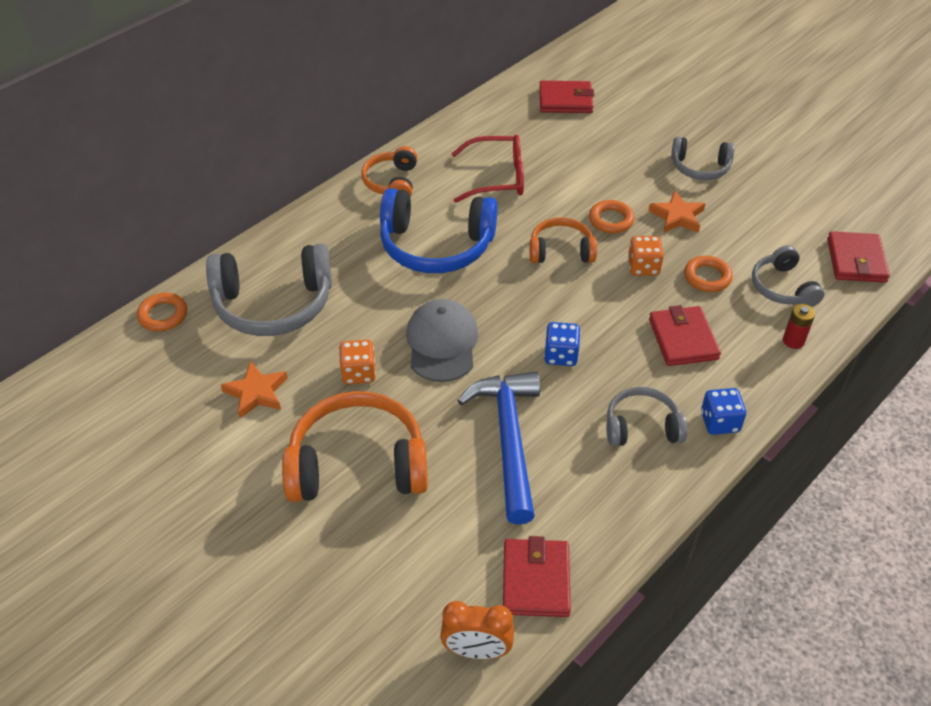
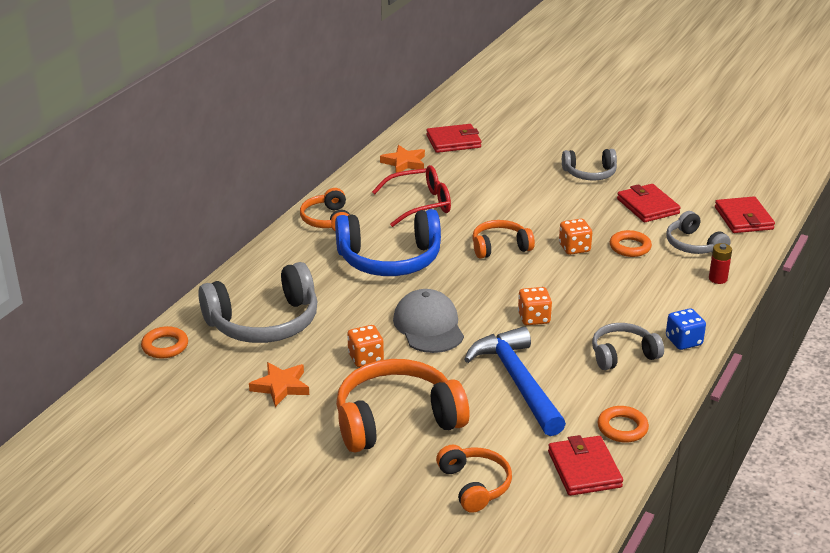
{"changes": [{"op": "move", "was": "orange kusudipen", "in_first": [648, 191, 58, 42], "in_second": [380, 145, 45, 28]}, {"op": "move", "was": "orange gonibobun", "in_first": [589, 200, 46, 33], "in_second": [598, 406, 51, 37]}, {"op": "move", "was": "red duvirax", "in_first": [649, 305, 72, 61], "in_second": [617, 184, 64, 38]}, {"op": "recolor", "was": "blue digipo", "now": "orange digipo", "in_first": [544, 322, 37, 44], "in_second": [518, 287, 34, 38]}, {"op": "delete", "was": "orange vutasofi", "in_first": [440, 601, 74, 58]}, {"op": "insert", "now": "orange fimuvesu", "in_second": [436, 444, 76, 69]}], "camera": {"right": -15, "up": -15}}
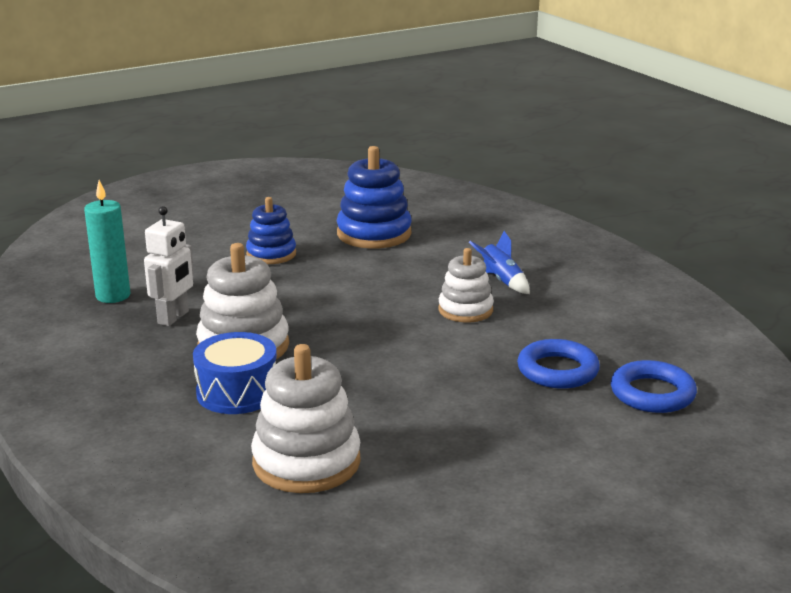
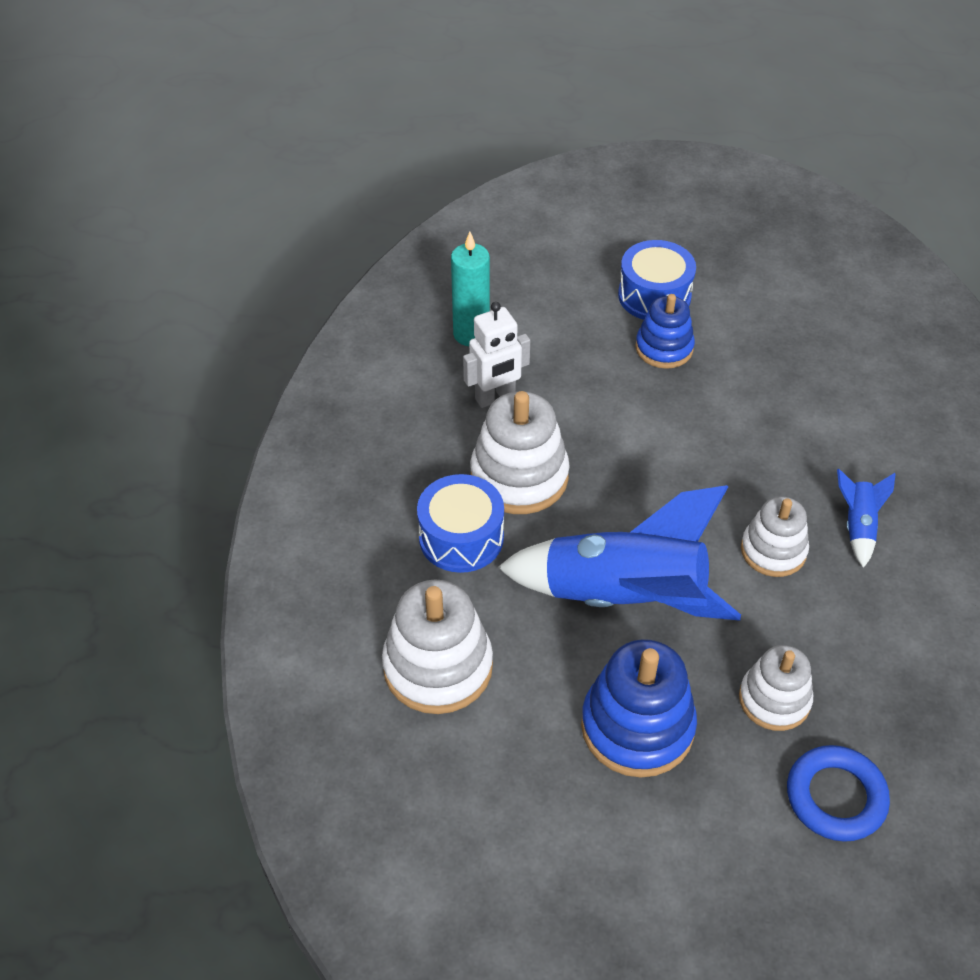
{"changes": [{"op": "move", "was": "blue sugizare", "in_first": [337, 146, 75, 103], "in_second": [581, 639, 116, 138]}, {"op": "replace", "was": "blue gonibobun", "now": "white sugizare", "in_first": [517, 339, 83, 50], "in_second": [739, 645, 74, 86]}, {"op": "insert", "now": "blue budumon", "in_second": [618, 240, 78, 80]}, {"op": "insert", "now": "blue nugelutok", "in_second": [497, 485, 244, 136]}], "camera": {"right": 40, "up": 25}}
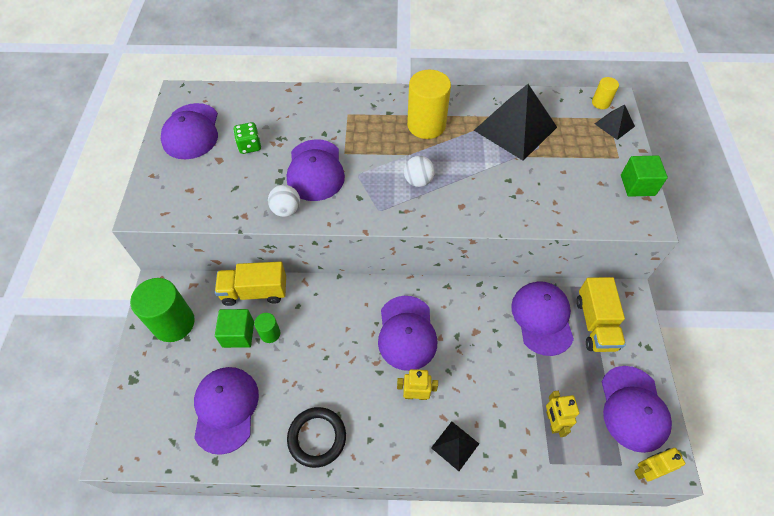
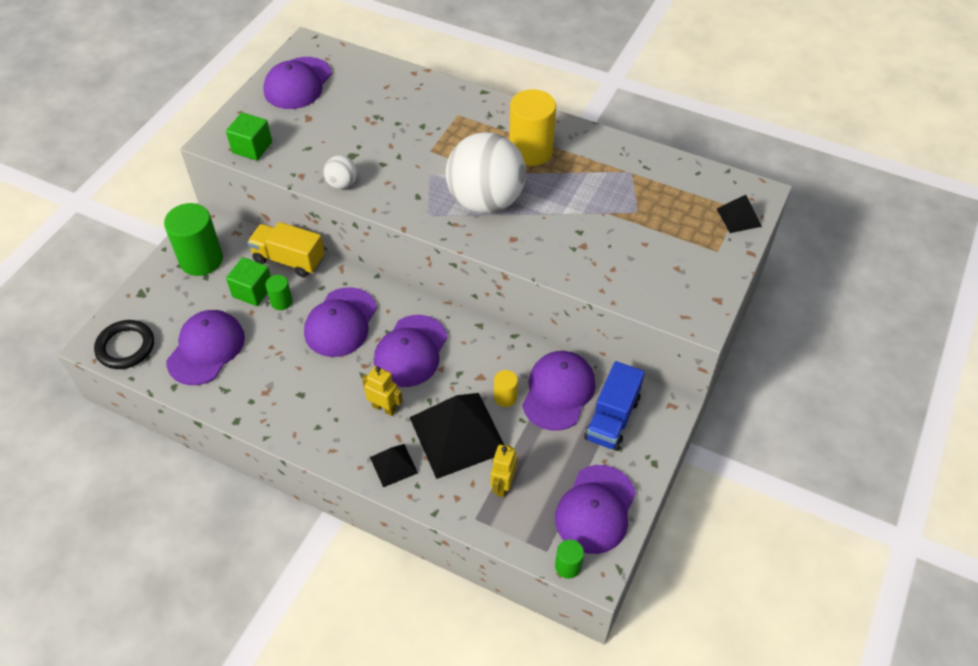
{"changes": [{"op": "move", "was": "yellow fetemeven", "in_first": [592, 77, 27, 32], "in_second": [494, 370, 24, 37]}, {"op": "move", "was": "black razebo", "in_first": [474, 84, 83, 77], "in_second": [409, 393, 96, 86]}, {"op": "delete", "was": "green digipo", "in_first": [233, 122, 28, 32]}, {"op": "move", "was": "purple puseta", "in_first": [287, 139, 58, 62], "in_second": [304, 287, 73, 70]}, {"op": "move", "was": "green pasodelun", "in_first": [621, 155, 47, 42], "in_second": [226, 112, 46, 49]}, {"op": "resize", "was": "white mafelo", "in_first": [404, 156, 31, 31], "in_second": [446, 132, 80, 81], "ratio": 2.33}, {"op": "recolor", "was": "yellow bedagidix", "now": "blue bedagidix", "in_first": [576, 277, 50, 75], "in_second": [584, 361, 61, 90]}, {"op": "move", "was": "black gonibobun", "in_first": [287, 407, 59, 61], "in_second": [94, 320, 60, 49]}, {"op": "replace", "was": "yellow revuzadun", "now": "green fetemeven", "in_first": [634, 448, 52, 33], "in_second": [555, 539, 29, 40]}], "camera": {"right": 25, "up": -5}}
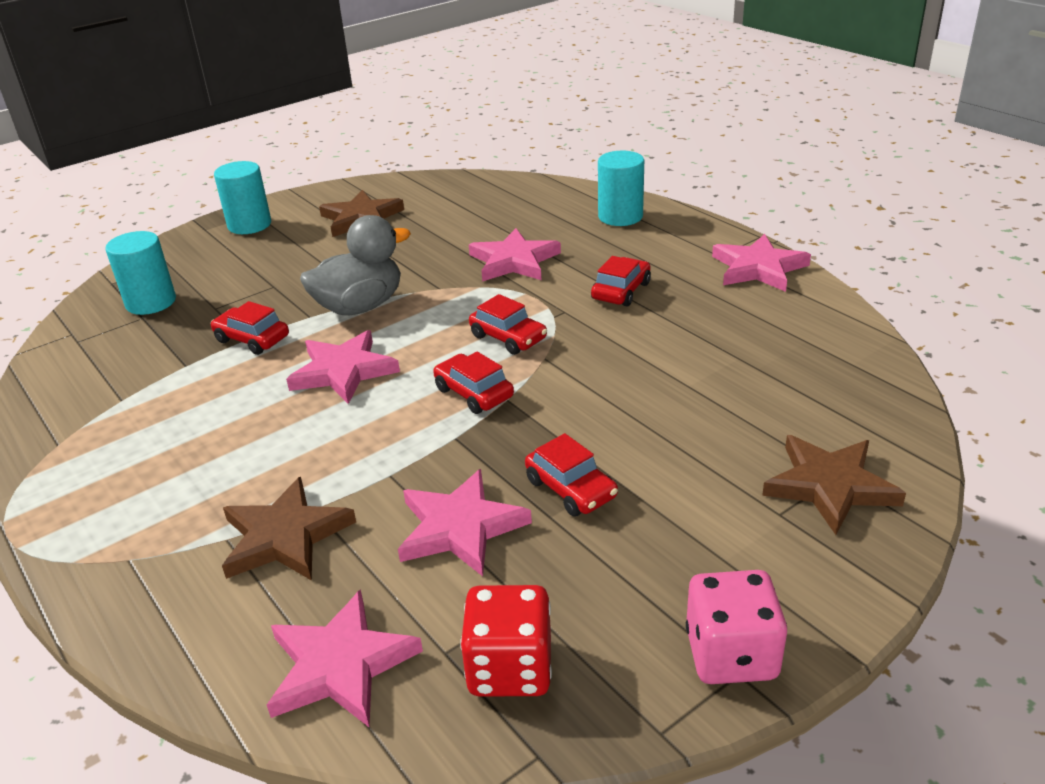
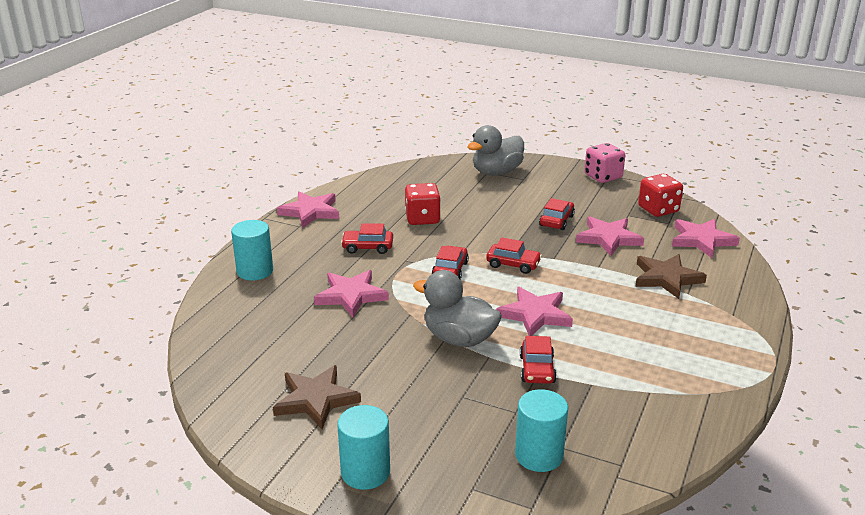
{"changes": [{"op": "rotate", "was": "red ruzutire", "in_first": [433, 351, 81, 63], "in_second": [486, 237, 56, 37], "clockwise": -90}, {"op": "replace", "was": "brown kusudipen", "now": "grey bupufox", "in_first": [762, 435, 144, 100], "in_second": [467, 125, 57, 51]}, {"op": "insert", "now": "red digipo", "in_second": [405, 183, 36, 42]}], "camera": {"right": -120, "up": -5}}
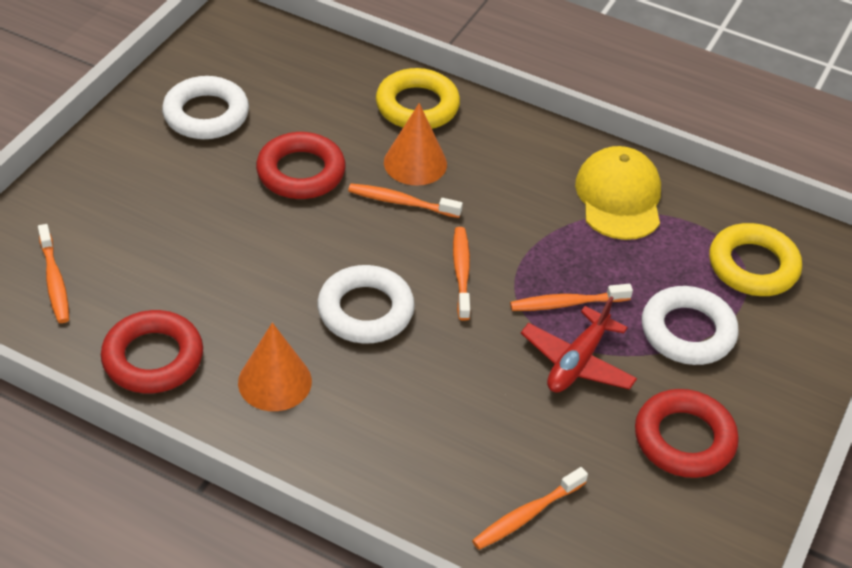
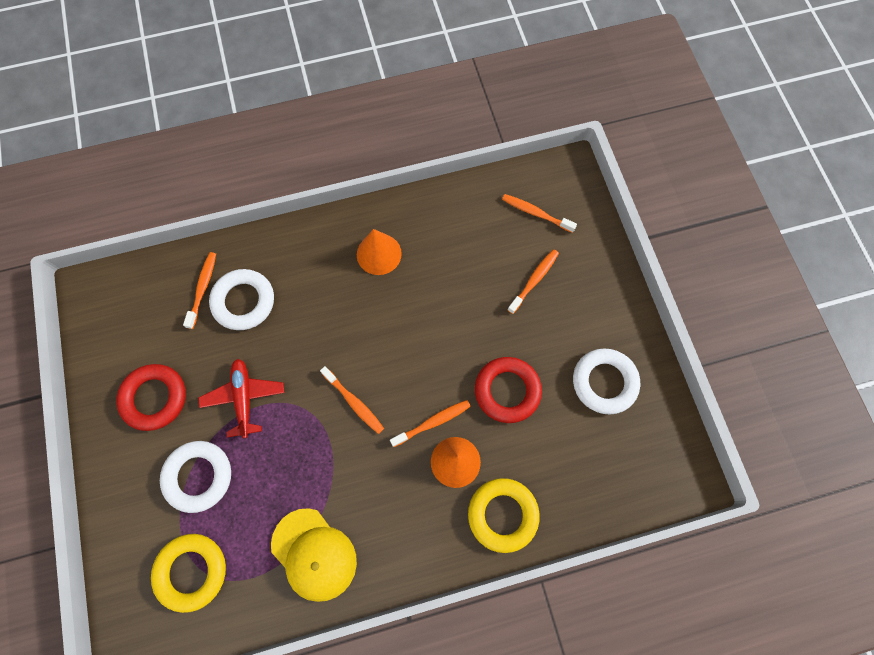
{"changes": [{"op": "move", "was": "white gonibobun", "in_first": [317, 265, 98, 78], "in_second": [209, 269, 65, 61]}, {"op": "move", "was": "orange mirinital", "in_first": [510, 284, 123, 27], "in_second": [507, 249, 52, 65]}, {"op": "delete", "was": "red gonibobun", "in_first": [101, 310, 102, 83]}], "camera": {"right": 140, "up": 25}}
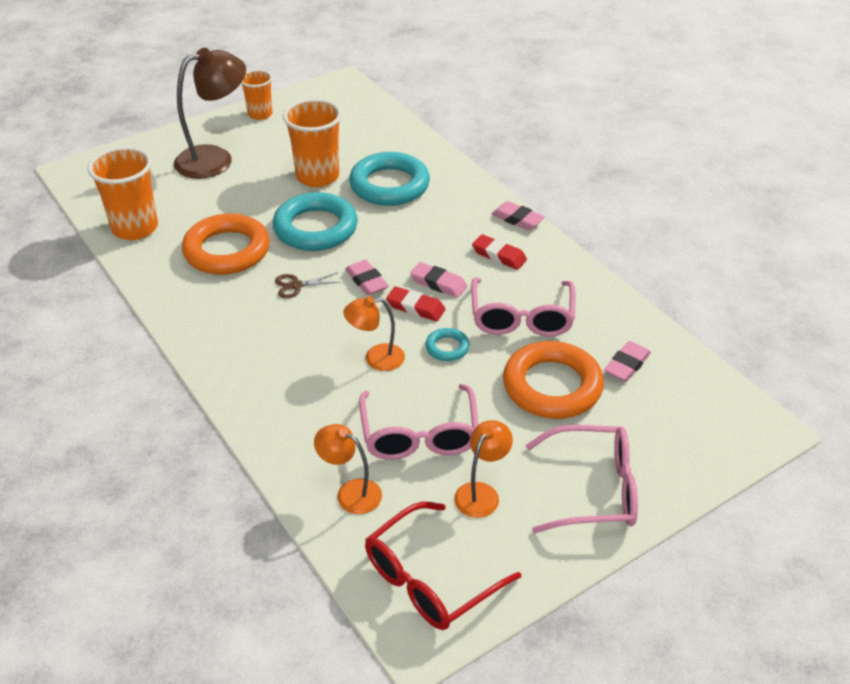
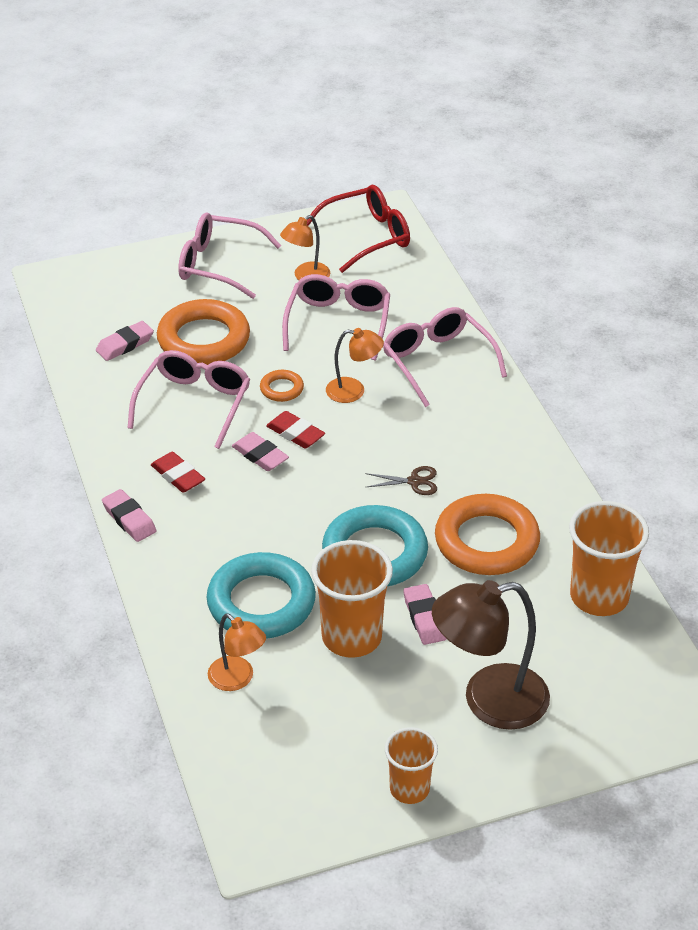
{"changes": [{"op": "move", "was": "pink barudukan", "in_first": [345, 260, 44, 35], "in_second": [404, 584, 43, 61]}, {"op": "recolor", "was": "turquoise gonibobun", "now": "orange gonibobun", "in_first": [425, 328, 45, 33], "in_second": [260, 370, 44, 32]}, {"op": "move", "was": "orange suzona", "in_first": [314, 424, 68, 90], "in_second": [208, 614, 58, 77]}, {"op": "insert", "now": "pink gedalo", "in_second": [383, 307, 124, 100]}], "camera": {"right": -165, "up": 0}}
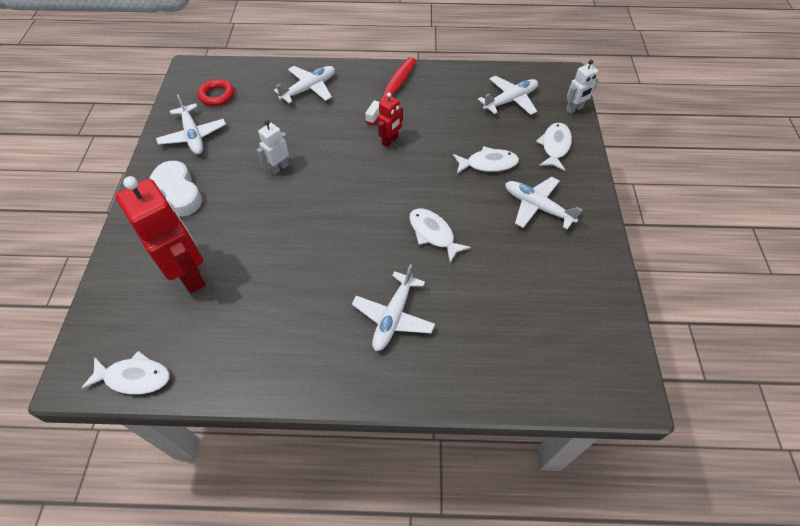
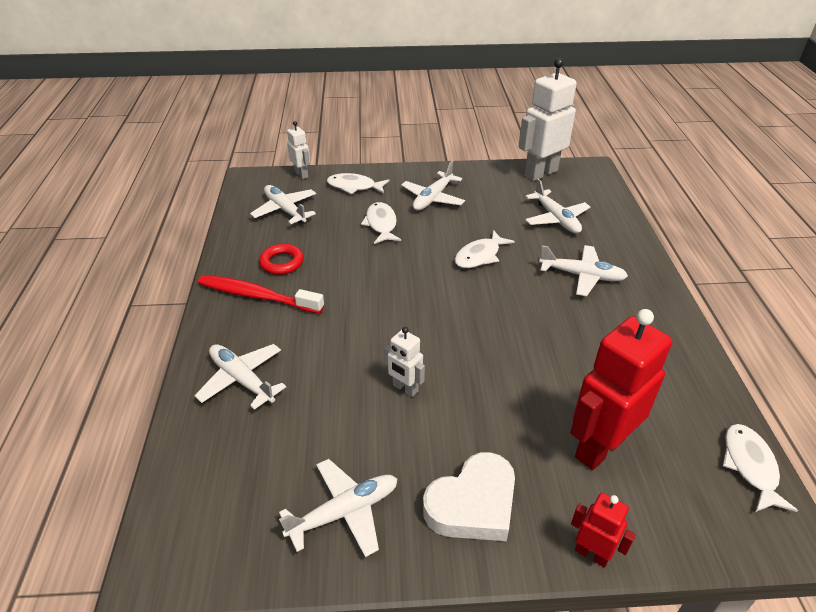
{"changes": [{"op": "move", "was": "red gonibobun", "in_first": [198, 79, 36, 27], "in_second": [259, 244, 45, 31]}, {"op": "move", "was": "red revuzadun", "in_first": [377, 92, 26, 55], "in_second": [571, 493, 65, 75]}, {"op": "insert", "now": "white revuzadun", "in_second": [518, 58, 59, 123]}, {"op": "insert", "now": "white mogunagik", "in_second": [525, 178, 65, 56]}], "camera": {"right": -95, "up": -15}}
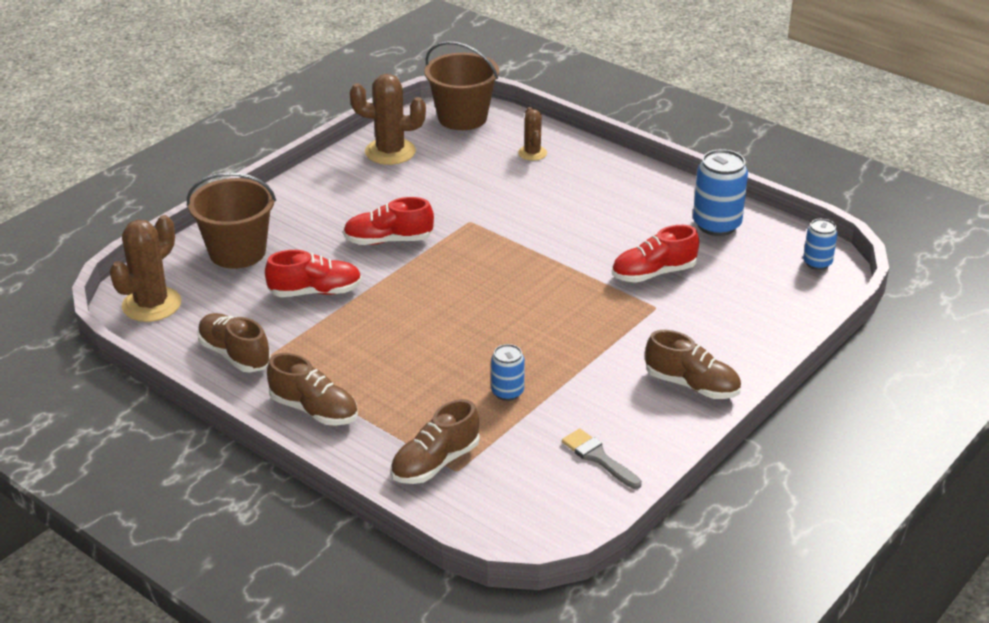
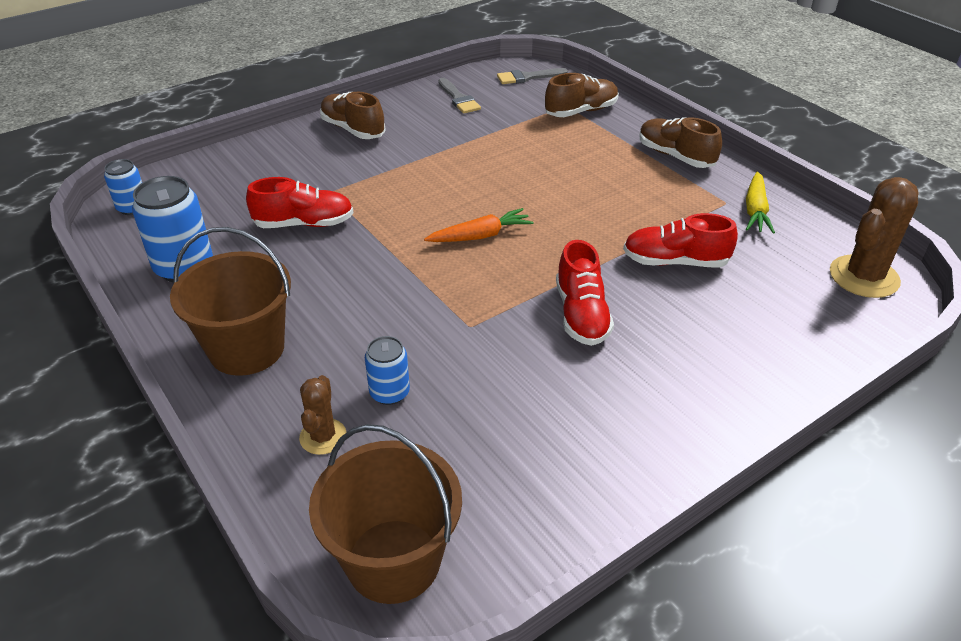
{"changes": [{"op": "delete", "was": "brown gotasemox", "in_first": [350, 74, 76, 91]}, {"op": "move", "was": "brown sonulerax", "in_first": [187, 172, 89, 97], "in_second": [170, 227, 121, 149]}, {"op": "rotate", "was": "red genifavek", "in_first": [343, 197, 91, 48], "in_second": [556, 240, 58, 106], "clockwise": 75}, {"op": "replace", "was": "brown genifavek", "now": "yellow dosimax", "in_first": [197, 313, 74, 60], "in_second": [746, 172, 29, 62]}, {"op": "move", "was": "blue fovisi", "in_first": [491, 344, 34, 57], "in_second": [365, 336, 45, 69]}, {"op": "insert", "now": "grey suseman", "in_second": [497, 68, 71, 16]}, {"op": "insert", "now": "orange dosimax", "in_second": [424, 208, 110, 34]}], "camera": {"right": -165, "up": 5}}
